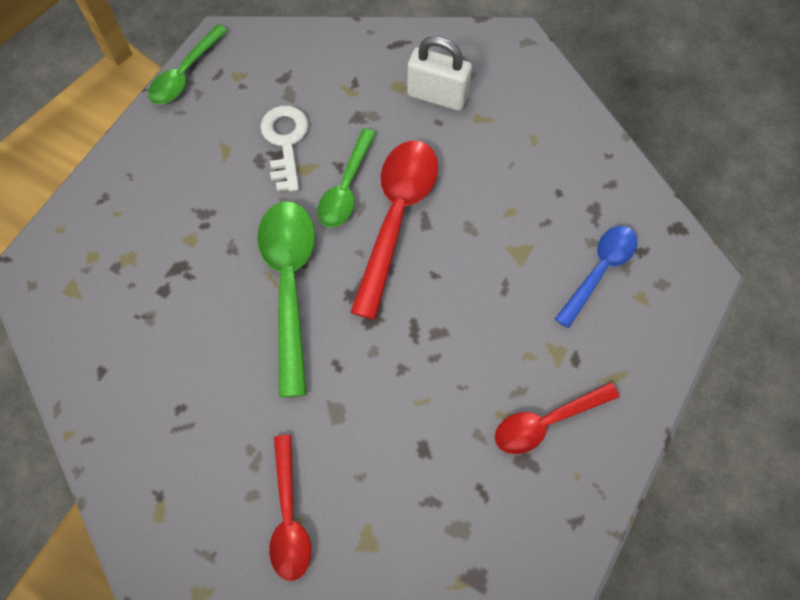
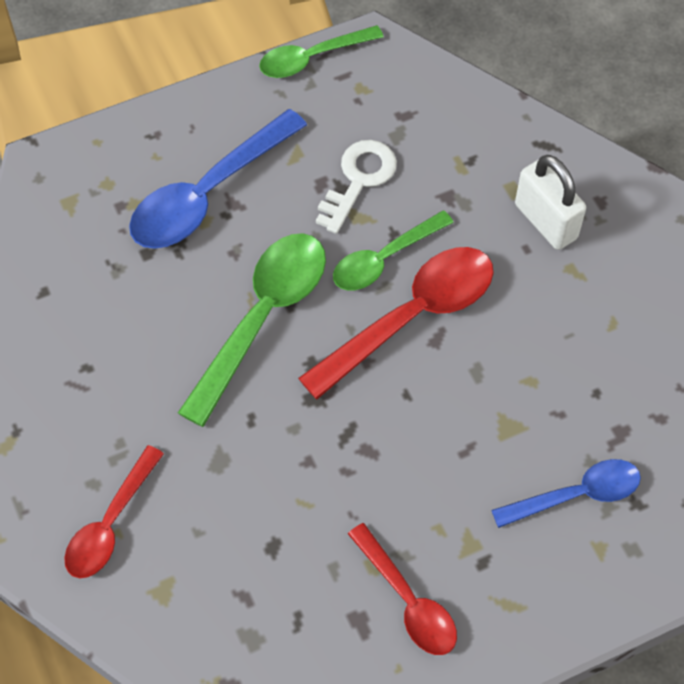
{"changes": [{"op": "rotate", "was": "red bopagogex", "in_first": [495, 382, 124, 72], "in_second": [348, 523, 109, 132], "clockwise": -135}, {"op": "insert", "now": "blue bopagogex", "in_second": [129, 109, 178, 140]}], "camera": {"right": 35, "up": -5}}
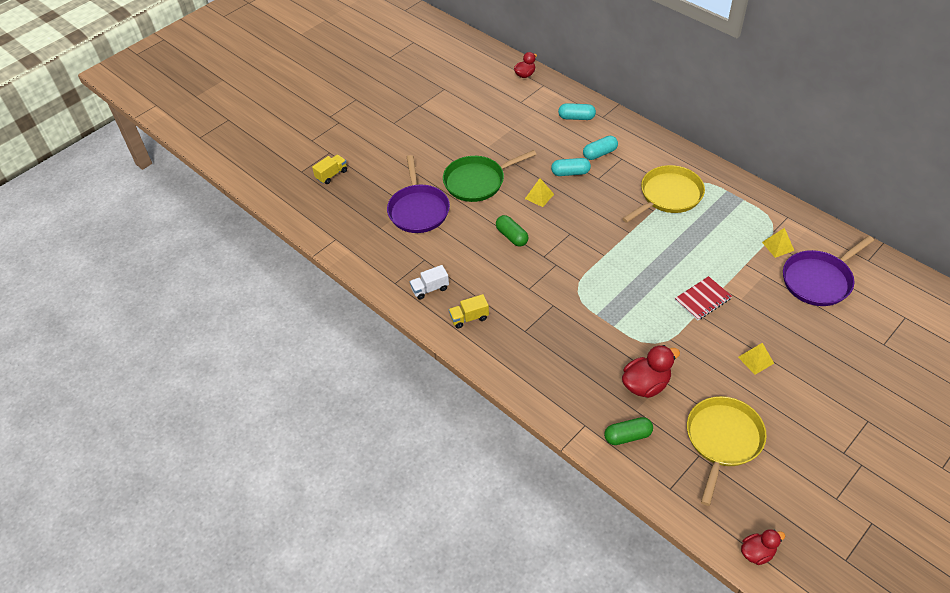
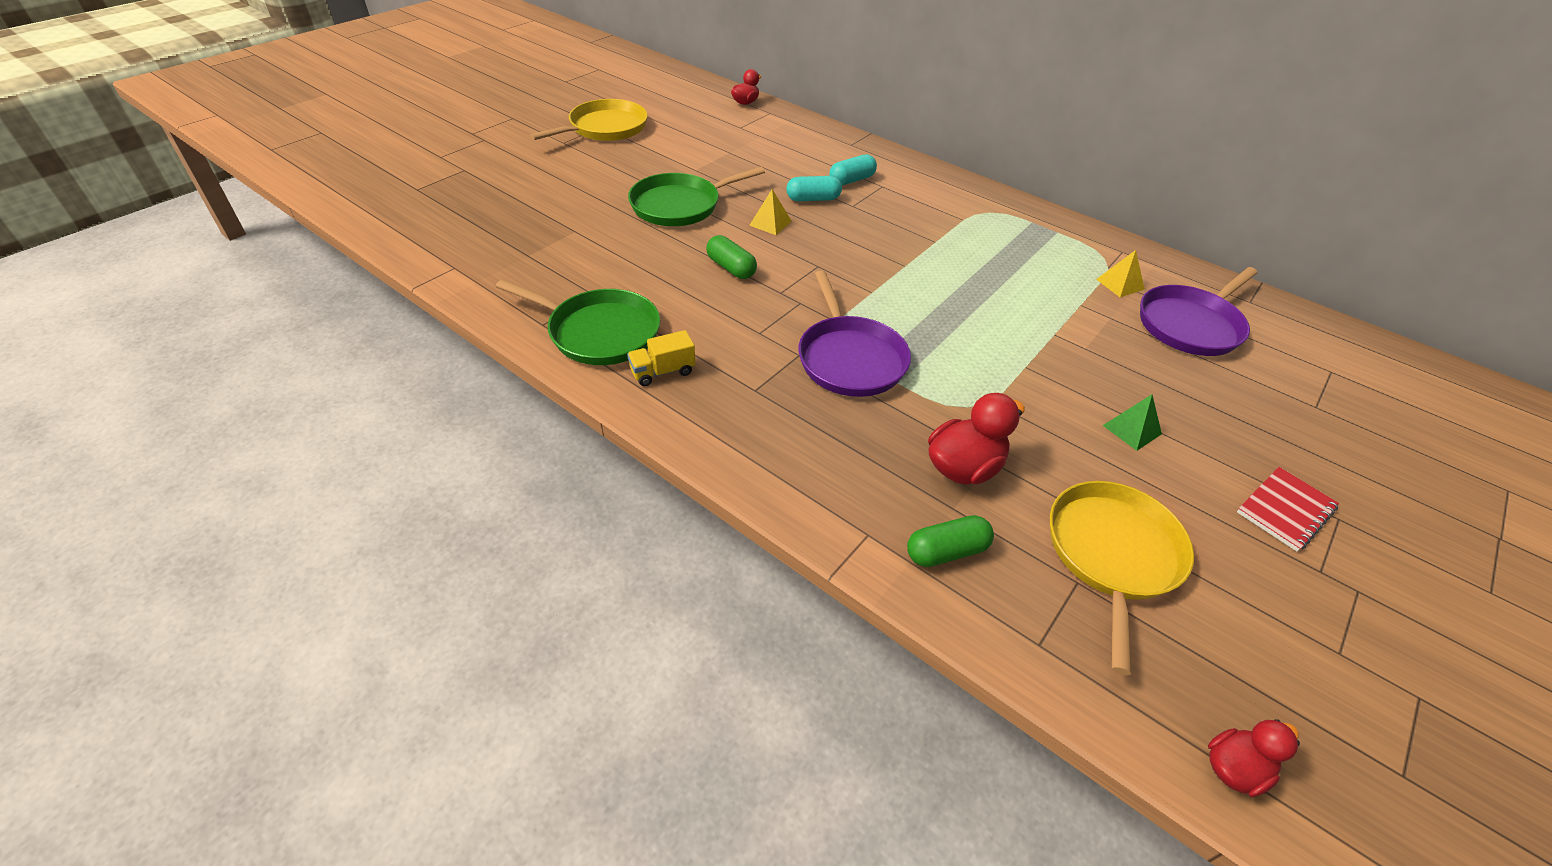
{"changes": [{"op": "delete", "was": "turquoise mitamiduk", "in_first": [558, 103, 38, 17]}, {"op": "delete", "was": "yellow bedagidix", "in_first": [312, 155, 35, 29]}, {"op": "move", "was": "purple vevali", "in_first": [387, 155, 63, 78], "in_second": [798, 271, 113, 126]}, {"op": "move", "was": "yellow vevali", "in_first": [622, 165, 83, 58], "in_second": [529, 99, 119, 42]}, {"op": "replace", "was": "white bedagidix", "now": "green vevali", "in_first": [410, 265, 39, 35], "in_second": [496, 279, 164, 86]}, {"op": "move", "was": "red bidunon", "in_first": [675, 276, 57, 44], "in_second": [1237, 467, 102, 84]}, {"op": "recolor", "was": "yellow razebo", "now": "green razebo", "in_first": [738, 343, 36, 32], "in_second": [1103, 394, 59, 57]}], "camera": {"right": -10, "up": -5}}
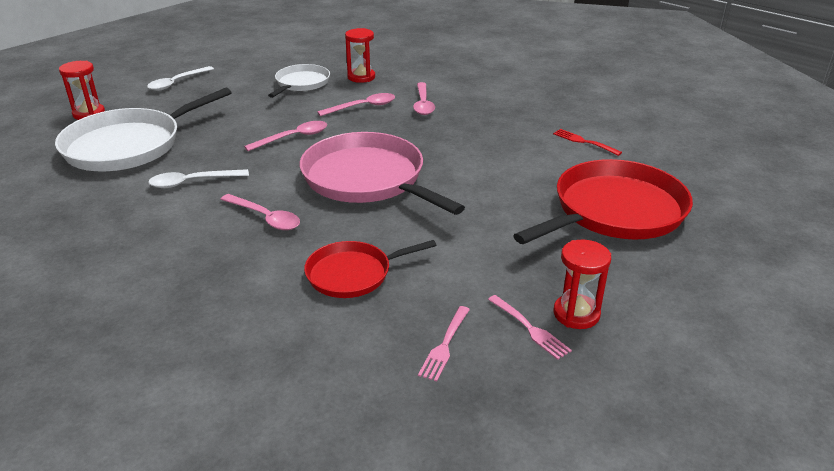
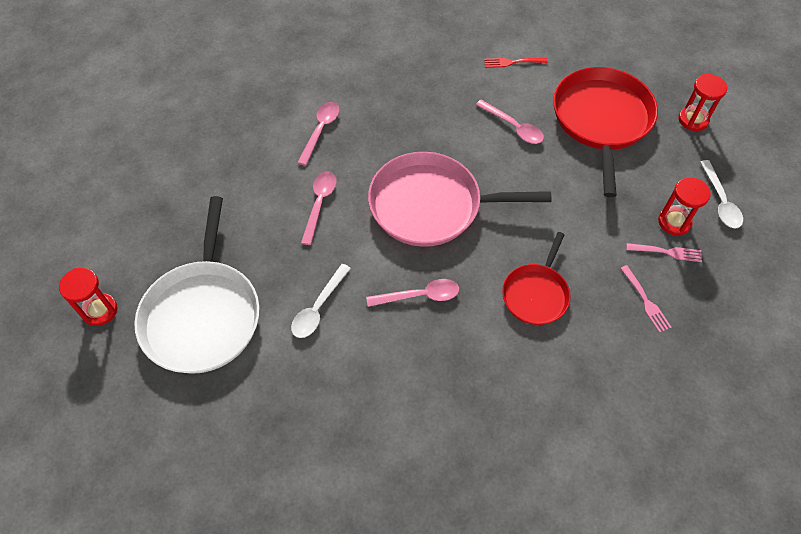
{"changes": [{"op": "move", "was": "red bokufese", "in_first": [345, 28, 30, 55], "in_second": [679, 74, 49, 57]}, {"op": "delete", "was": "white vevali", "in_first": [268, 64, 62, 34]}, {"op": "move", "was": "white bopagogex", "in_first": [147, 66, 67, 25], "in_second": [700, 160, 43, 68]}, {"op": "move", "was": "pink bopagogex", "in_first": [413, 82, 22, 33], "in_second": [476, 100, 68, 44]}], "camera": {"right": -45, "up": 25}}
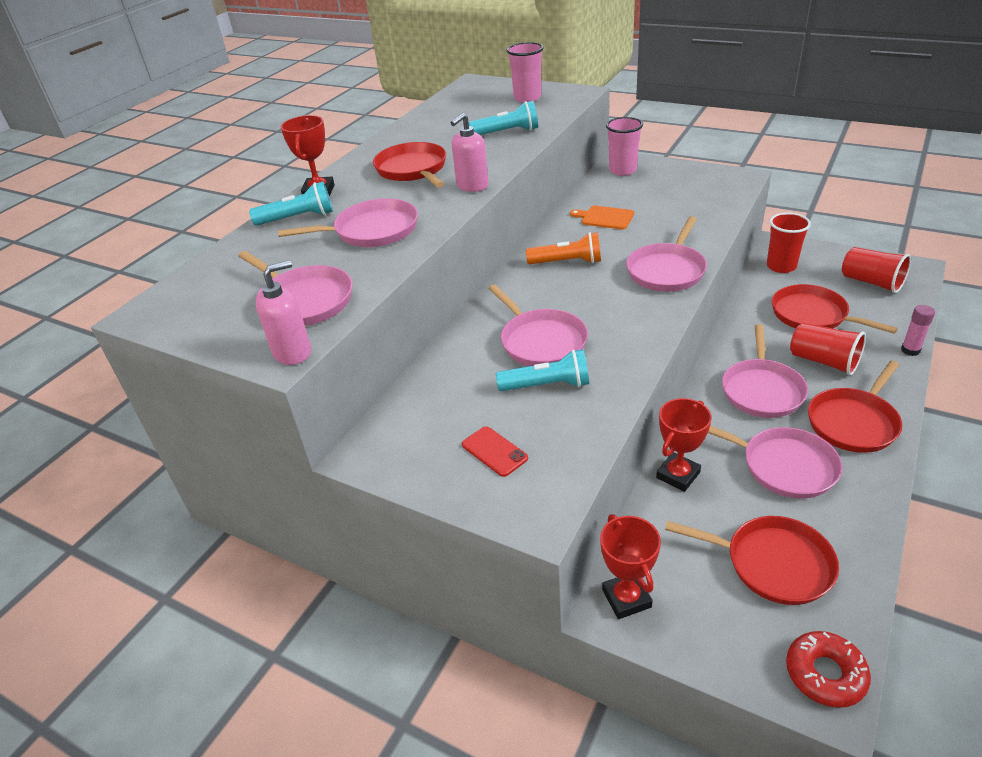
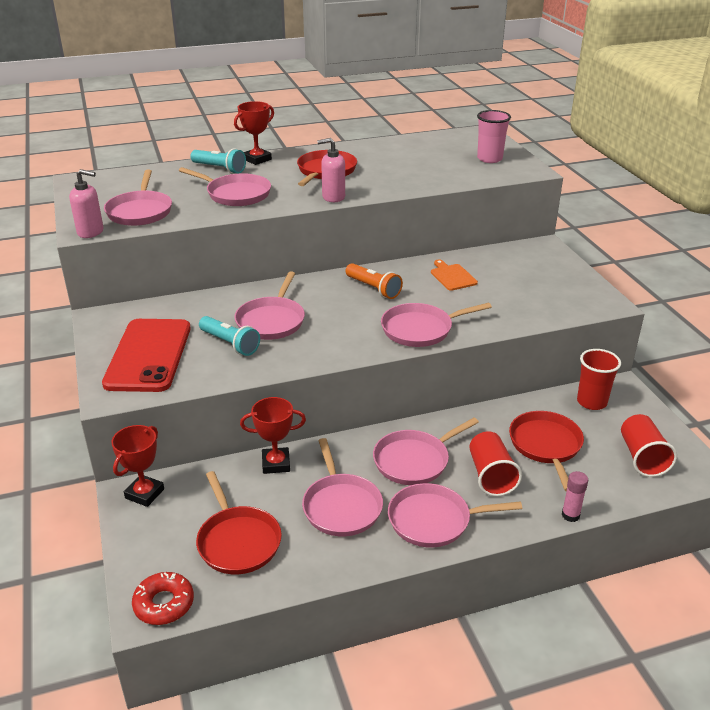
{"changes": [{"op": "delete", "was": "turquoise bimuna", "in_first": [469, 101, 69, 34]}, {"op": "delete", "was": "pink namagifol", "in_first": [606, 117, 37, 59]}, {"op": "recolor", "was": "red vevali", "now": "pink vevali", "in_first": [808, 361, 94, 92], "in_second": [388, 483, 134, 65]}, {"op": "resize", "was": "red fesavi", "in_first": [462, 426, 66, 51], "in_second": [102, 319, 89, 73], "ratio": 2.46}], "camera": {"right": 40, "up": -5}}
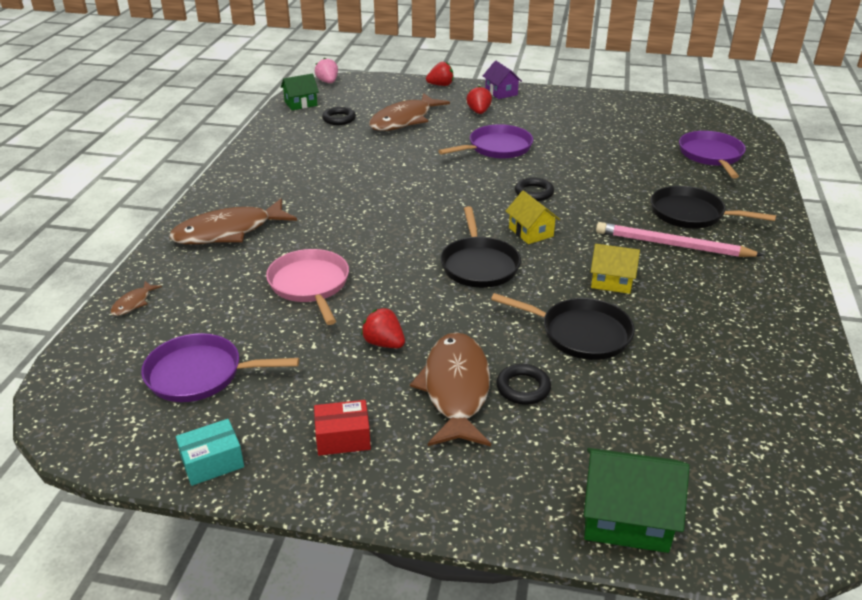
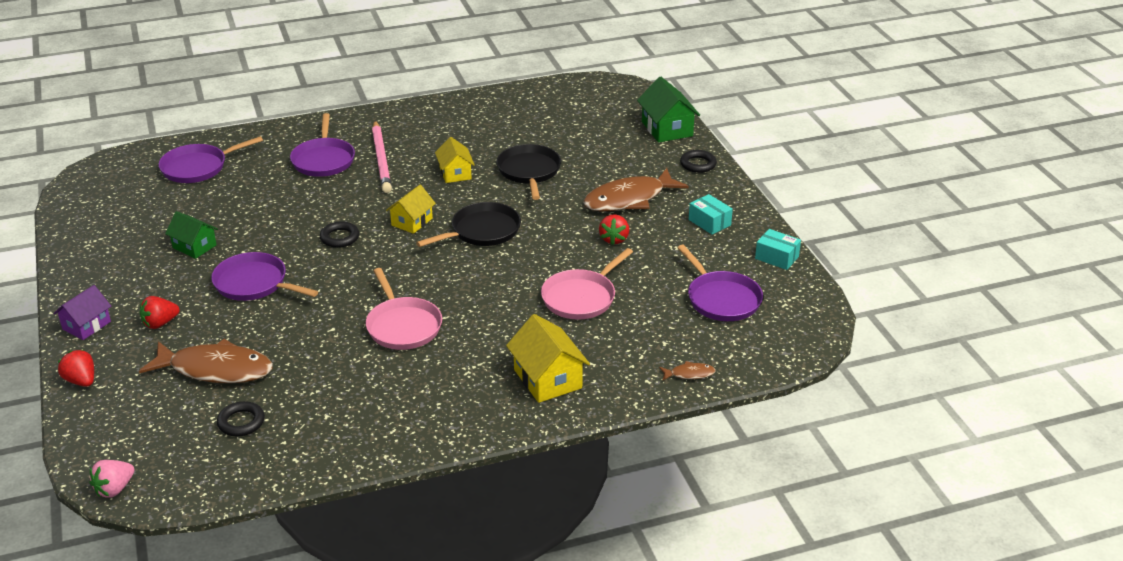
{"changes": [{"op": "move", "was": "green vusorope", "in_first": [281, 73, 38, 37], "in_second": [165, 211, 53, 48]}, {"op": "recolor", "was": "black vevali", "now": "purple vevali", "in_first": [651, 186, 125, 42], "in_second": [290, 113, 65, 64]}, {"op": "replace", "was": "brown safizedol", "now": "yellow vusorope", "in_first": [169, 199, 128, 45], "in_second": [506, 314, 84, 89]}, {"op": "move", "was": "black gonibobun", "in_first": [496, 364, 55, 41], "in_second": [680, 150, 37, 23]}, {"op": "recolor", "was": "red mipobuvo", "now": "turquoise mipobuvo", "in_first": [314, 400, 57, 56], "in_second": [689, 194, 44, 41]}, {"op": "insert", "now": "pink vevali", "in_second": [366, 268, 76, 82]}], "camera": {"right": -120, "up": 0}}
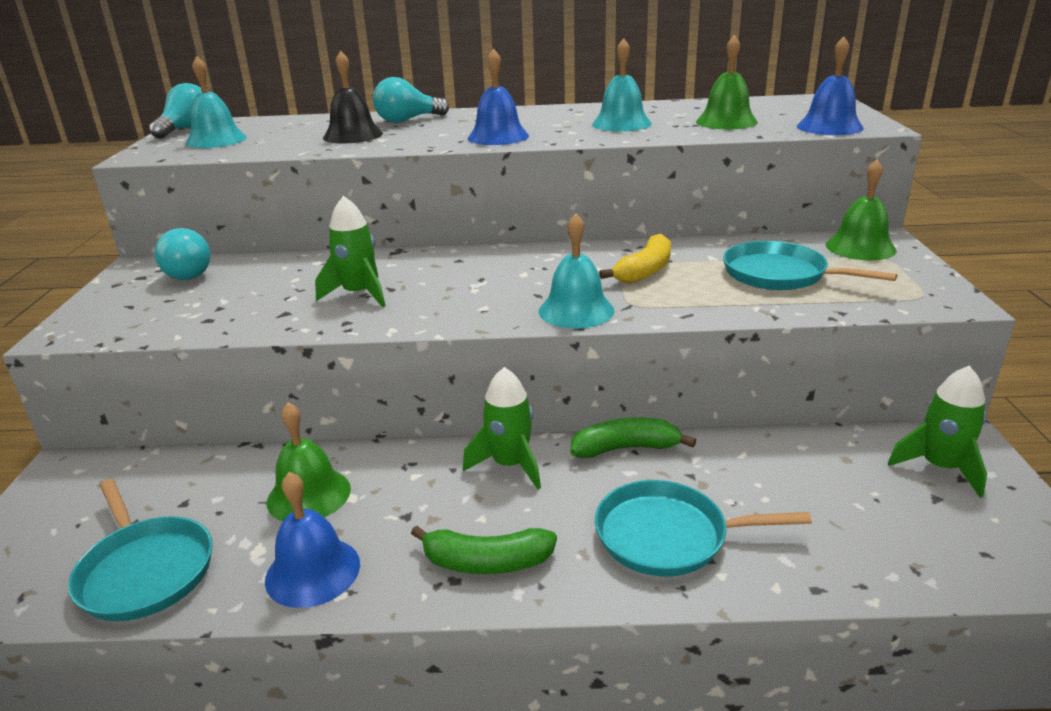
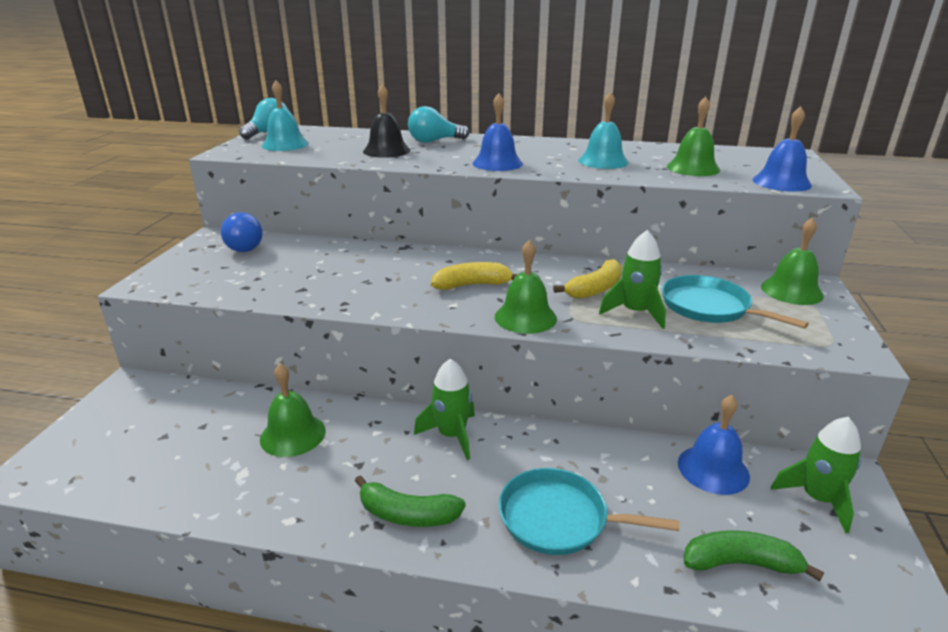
{"changes": [{"op": "move", "was": "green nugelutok", "in_first": [315, 196, 71, 111], "in_second": [599, 230, 67, 99]}, {"op": "recolor", "was": "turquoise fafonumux", "now": "green fafonumux", "in_first": [539, 213, 75, 115], "in_second": [495, 240, 62, 94]}, {"op": "recolor", "was": "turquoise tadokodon", "now": "blue tadokodon", "in_first": [154, 228, 57, 52], "in_second": [221, 212, 42, 40]}, {"op": "move", "was": "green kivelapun", "in_first": [570, 417, 126, 41], "in_second": [684, 530, 140, 51]}, {"op": "move", "was": "blue fafonumux", "in_first": [265, 472, 95, 136], "in_second": [678, 395, 72, 100]}, {"op": "delete", "was": "turquoise vevali", "in_first": [68, 479, 145, 142]}, {"op": "insert", "now": "yellow kivelapun", "in_second": [431, 262, 87, 28]}], "camera": {"right": 10, "up": 0}}
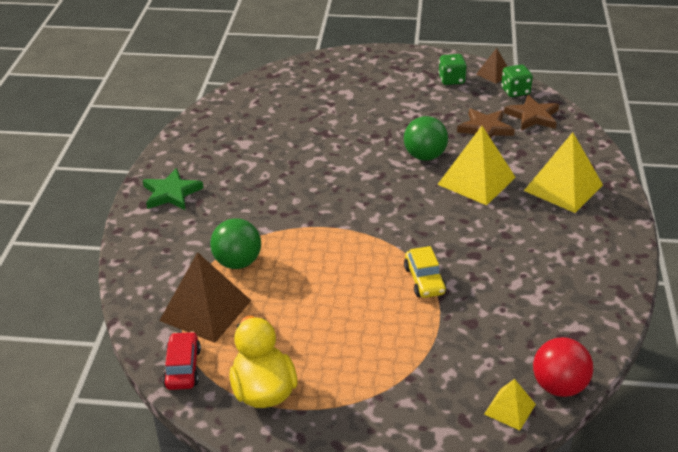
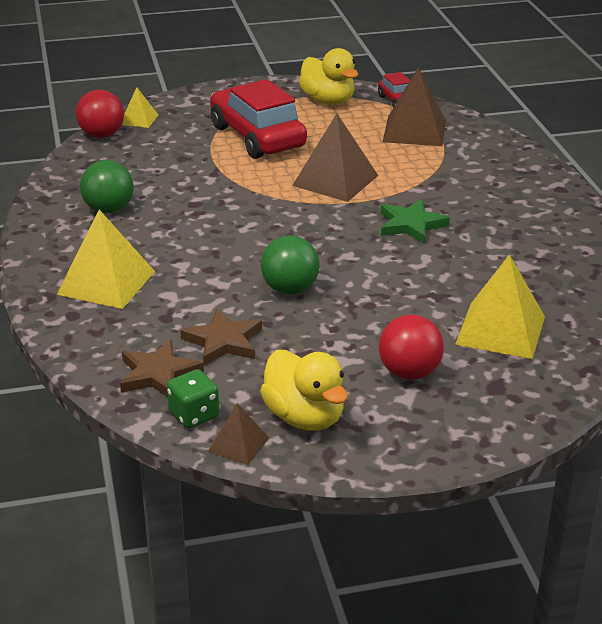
{"changes": [{"op": "replace", "was": "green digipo", "now": "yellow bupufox", "in_first": [438, 54, 29, 31], "in_second": [260, 350, 88, 81]}, {"op": "move", "was": "yellow razebo", "in_first": [437, 126, 79, 79], "in_second": [455, 254, 90, 105]}, {"op": "move", "was": "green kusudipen", "in_first": [143, 168, 61, 42], "in_second": [381, 199, 69, 44]}, {"op": "move", "was": "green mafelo", "in_first": [210, 218, 51, 51], "in_second": [80, 160, 54, 53]}, {"op": "delete", "was": "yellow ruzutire", "in_first": [404, 246, 42, 52]}, {"op": "insert", "now": "red ruzutire", "in_second": [210, 79, 97, 80]}, {"op": "insert", "now": "brown razebo", "in_second": [292, 114, 86, 88]}, {"op": "insert", "now": "red mafelo", "in_second": [379, 315, 65, 65]}], "camera": {"right": 160, "up": -5}}
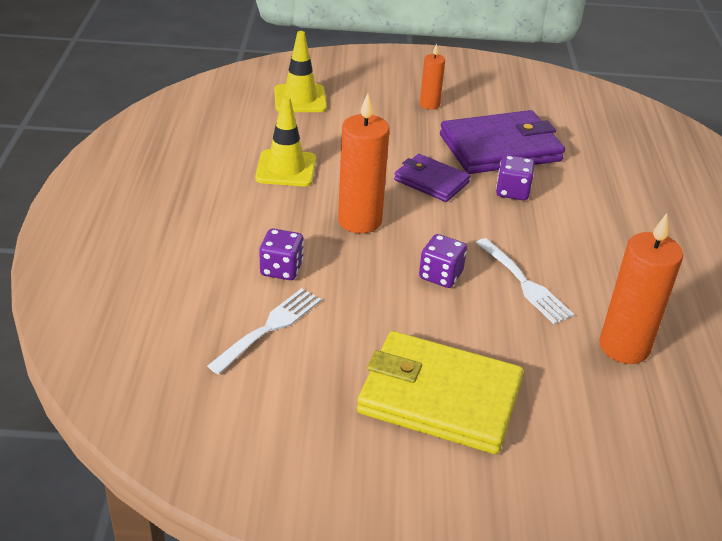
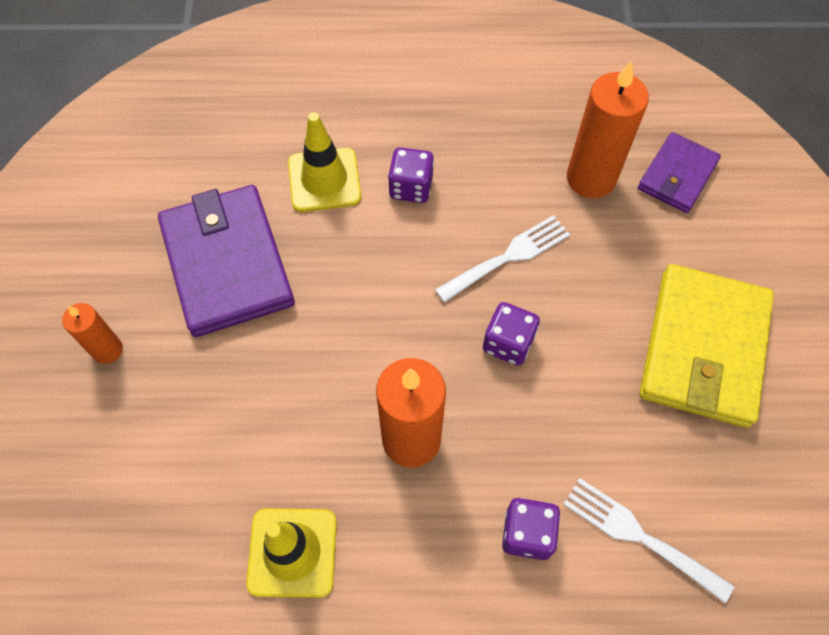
{"changes": [{"op": "move", "was": "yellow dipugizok", "in_first": [274, 31, 53, 81], "in_second": [288, 112, 73, 100]}, {"op": "move", "was": "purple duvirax", "in_first": [394, 154, 76, 48], "in_second": [638, 132, 83, 81]}, {"op": "move", "was": "purple digipo", "in_first": [496, 155, 39, 45], "in_second": [388, 147, 46, 56]}], "camera": {"right": -90, "up": 25}}
